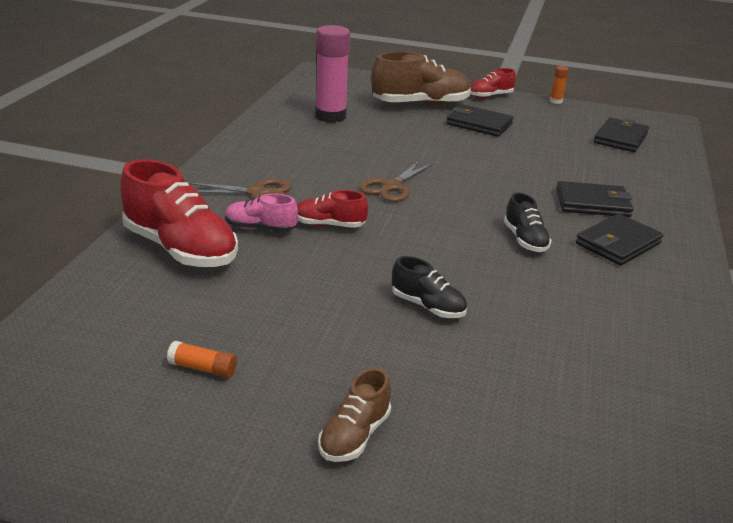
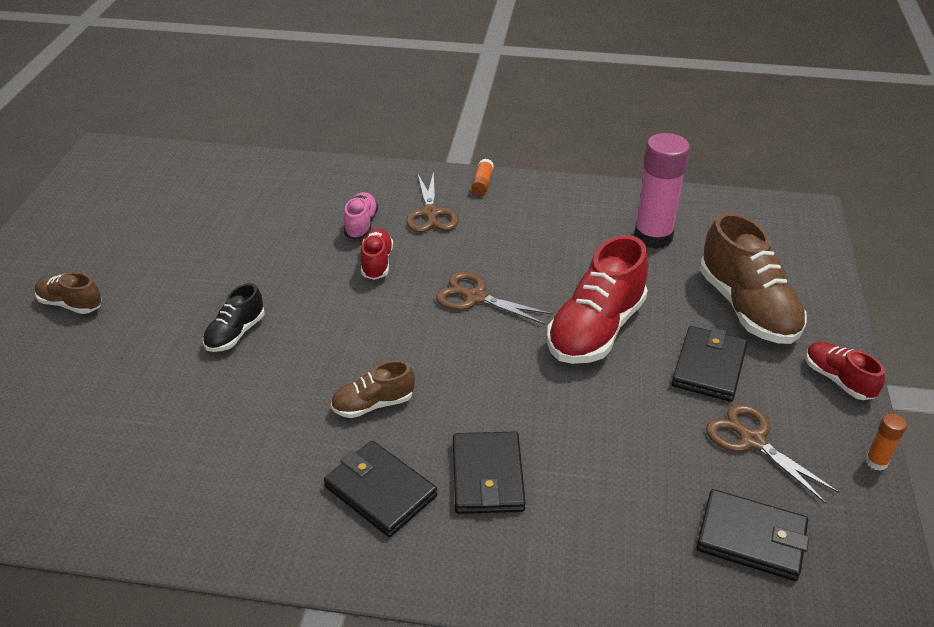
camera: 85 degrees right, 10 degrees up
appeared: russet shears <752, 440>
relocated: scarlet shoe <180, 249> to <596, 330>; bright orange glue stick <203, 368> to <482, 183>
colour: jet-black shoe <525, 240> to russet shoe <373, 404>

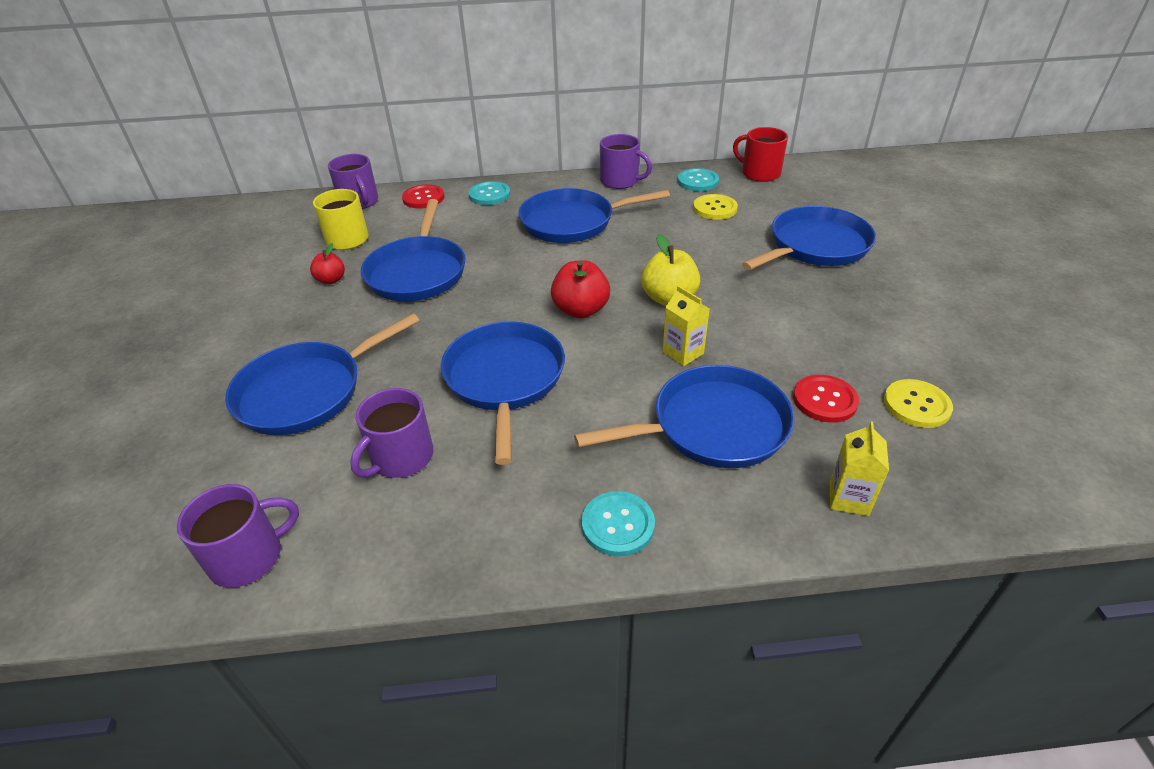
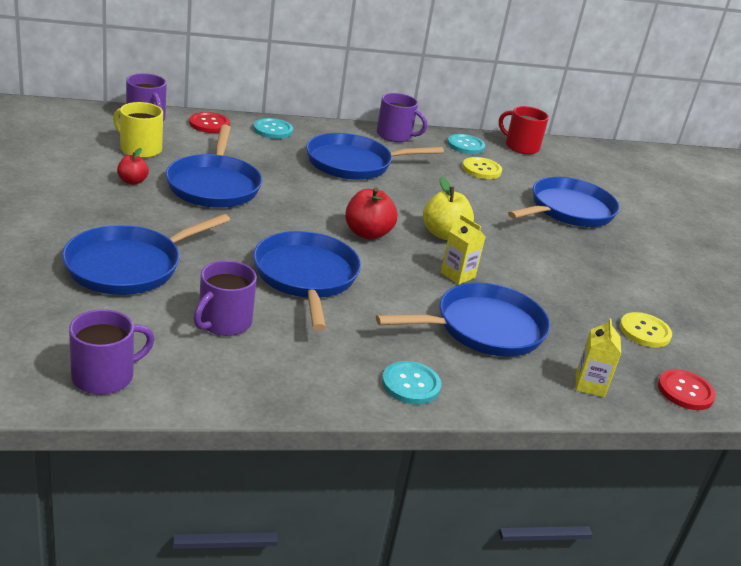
camera: 10 degrees left, 10 degrees down
relocated: scarlet button <825, 400> to <685, 391>

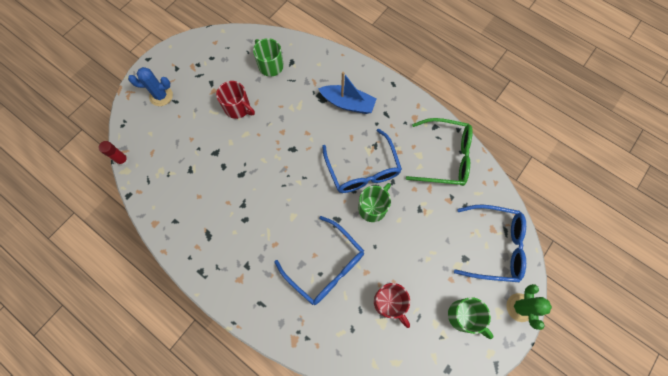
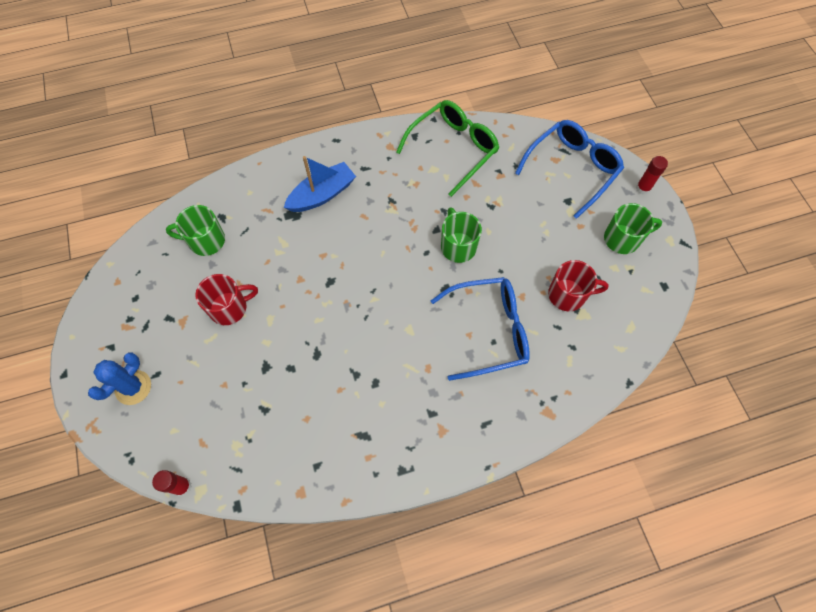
camera: 55 degrees left, 5 degrees down
missing: blue eyeglasses <362, 170>
exchanged: leaf-green prickly plant <519, 307> to scarlet glue stick <643, 188>

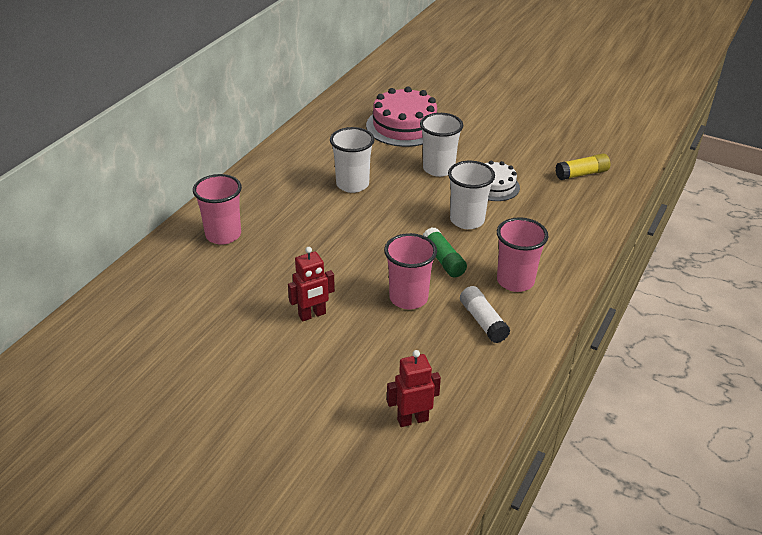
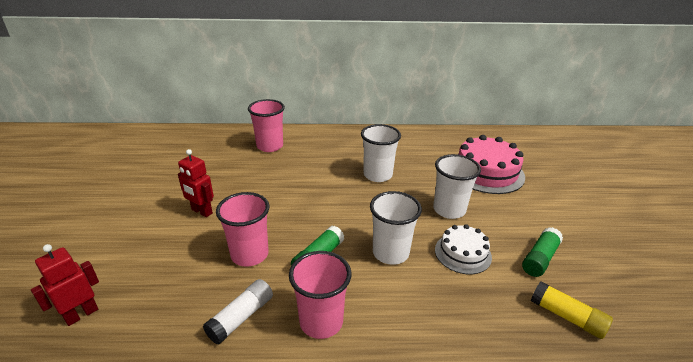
camera: 60 degrees right, 5 degrees down
appeared: leaf-green glue stick <539, 258>
spun: scarlet robot figure <412, 419> = <81, 314> 90 degrees counterclockwise

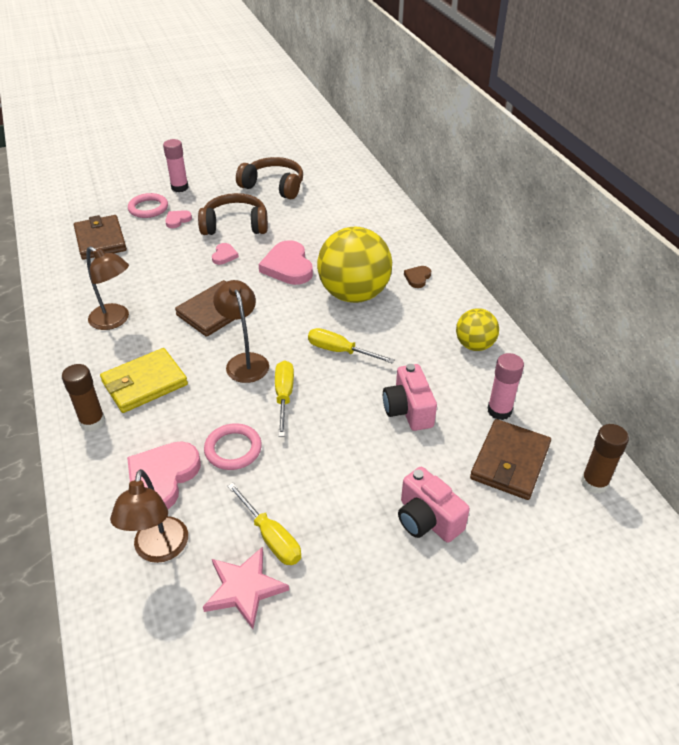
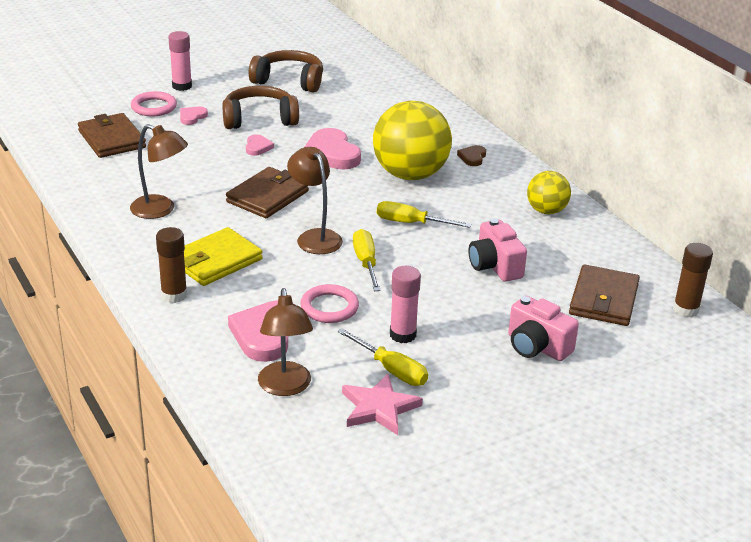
camera: 10 degrees left, 10 degrees down
relocated: rosy glue stick <499, 411> to <403, 335>

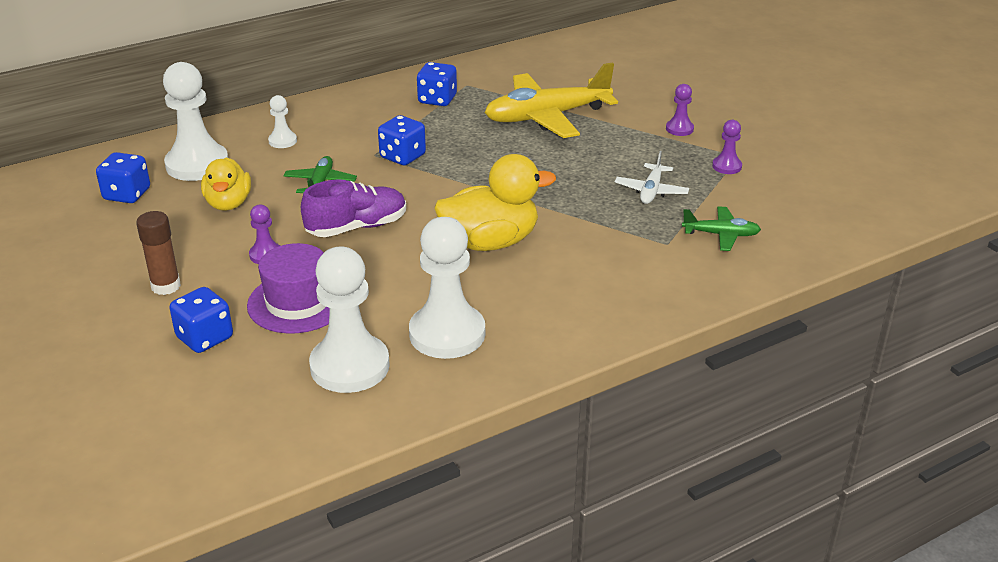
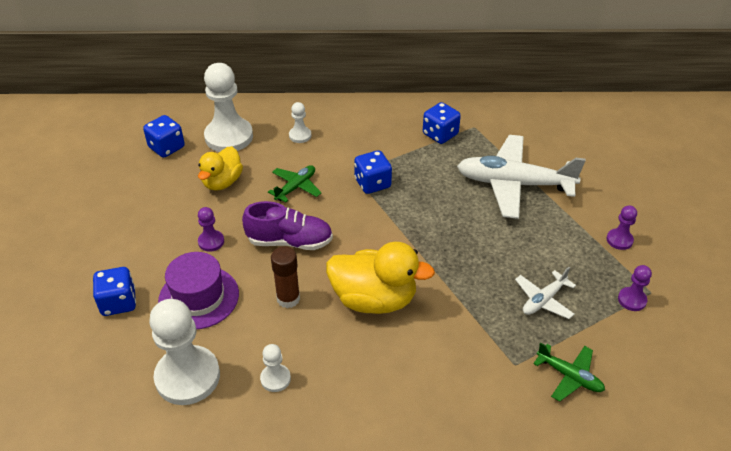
camera: 30 degrees right, 10 degrees up
relocated: russet glue stick <166, 286> to <288, 299>
colour: golden aeroplane <547, 117> to pure white aeroplane <514, 184>
size: pure white pawn <447, 334> = <275, 379> x0.47

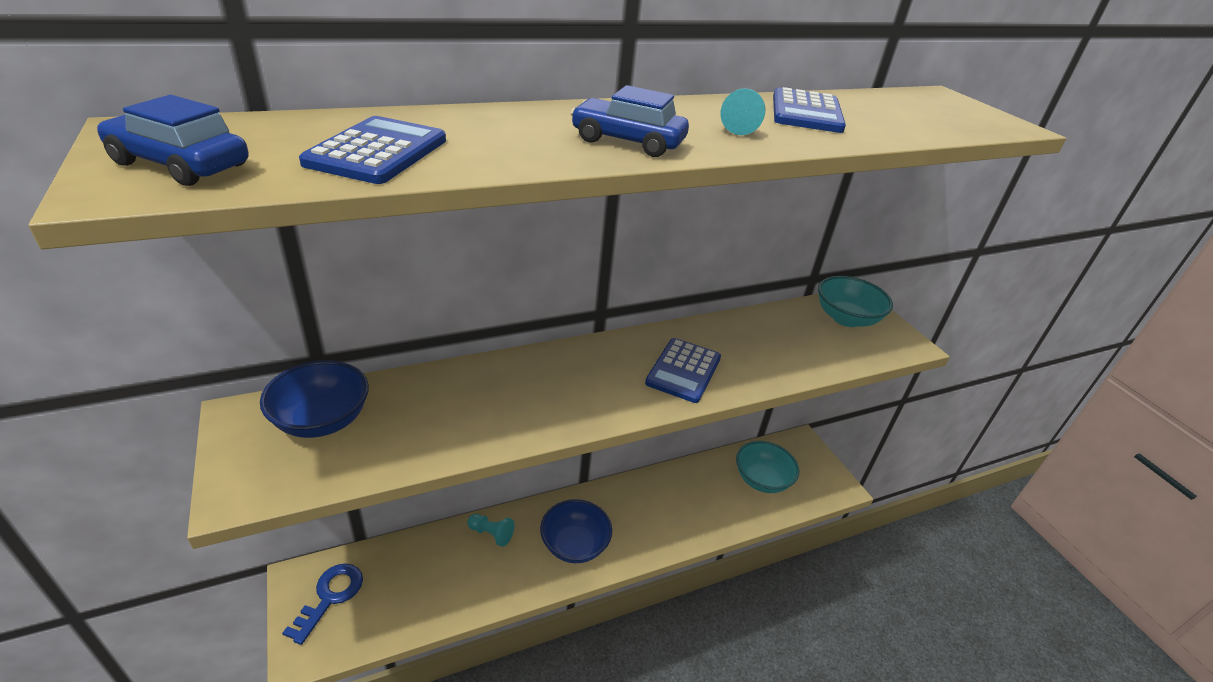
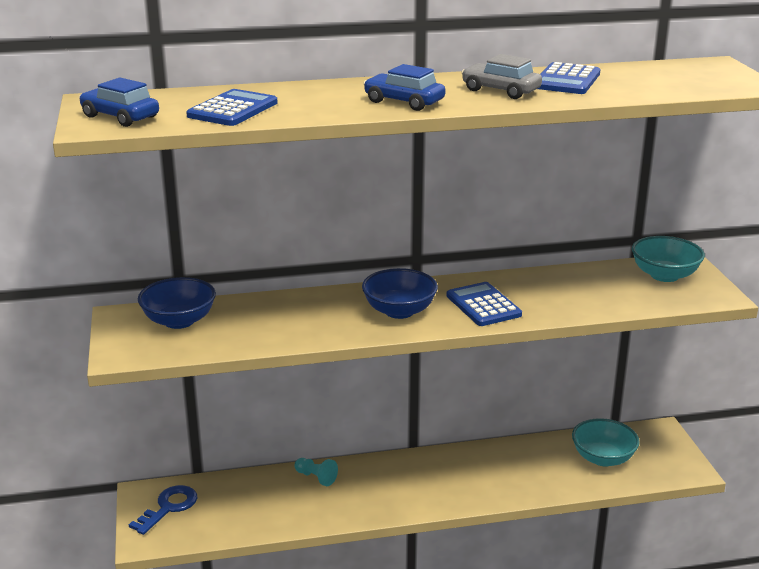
camera: 15 degrees right, 10 degrees down
relocated: blue serving bowl <574, 545> to <399, 311>
exchanged: aqua pawn <741, 126> to ash-grey toy car <500, 91>
spun: blue calculator <683, 370> = <483, 305> 120 degrees clockwise

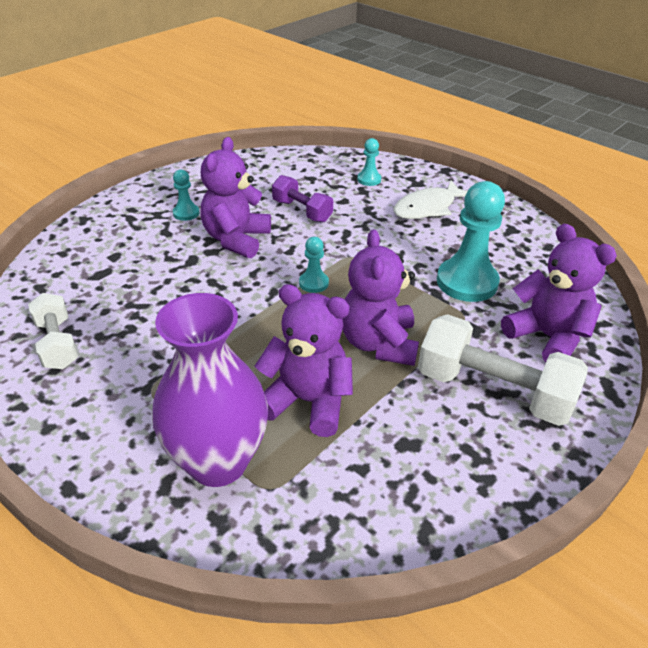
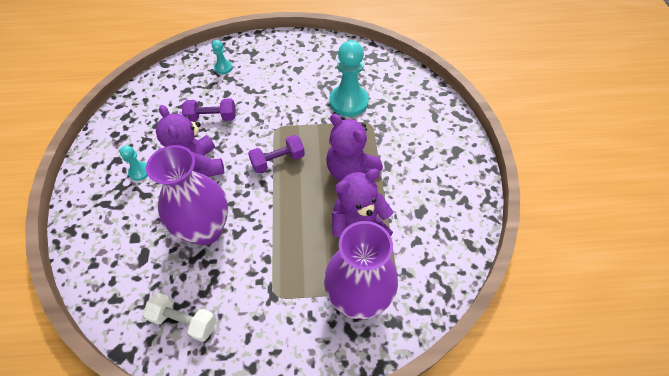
camera: 45 degrees left, 15 degrees up
missing: pure white fish <428, 208>; purple stuffed bear <547, 337>; pure white free weight <493, 391>
appeared: purple tall vase <205, 229>
exchanged: aqua pawn <313, 283> to purple free weight <278, 161>

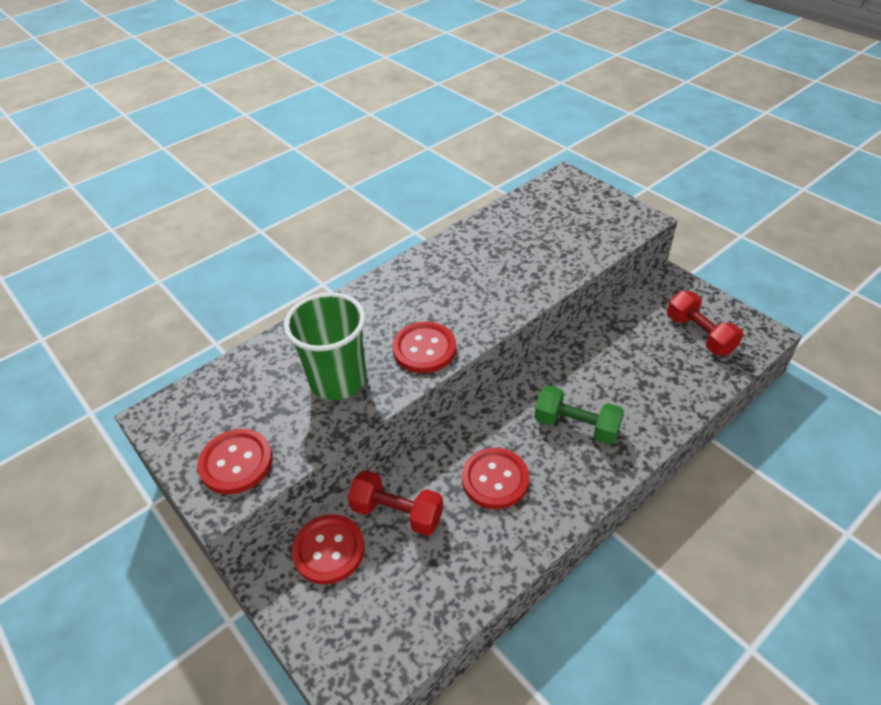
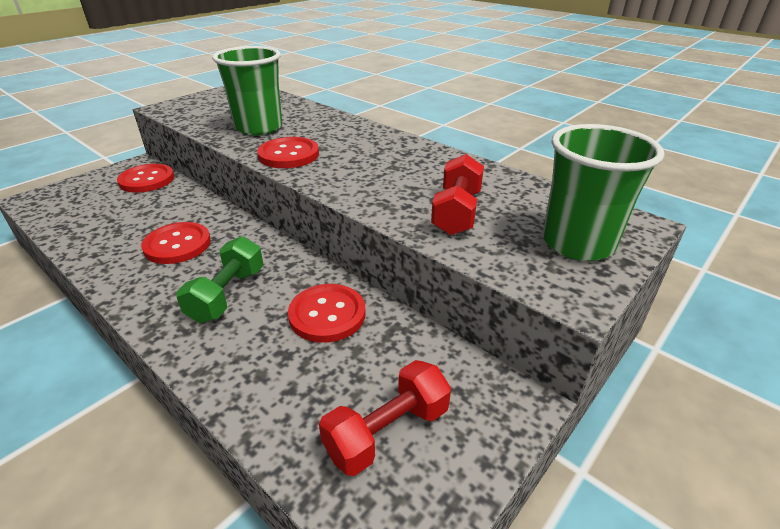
camera: 80 degrees right, 10 degrees down
appeared: leaf-green cup <577, 243>
relocated: scarlet button <236, 463> to <327, 314>; scarlet free weight <397, 513> to <457, 212>

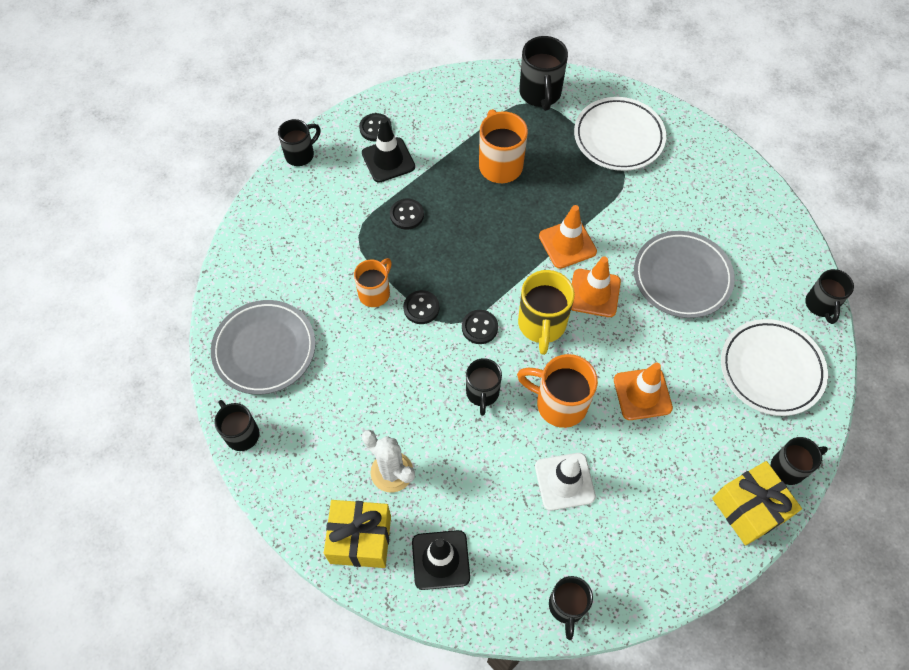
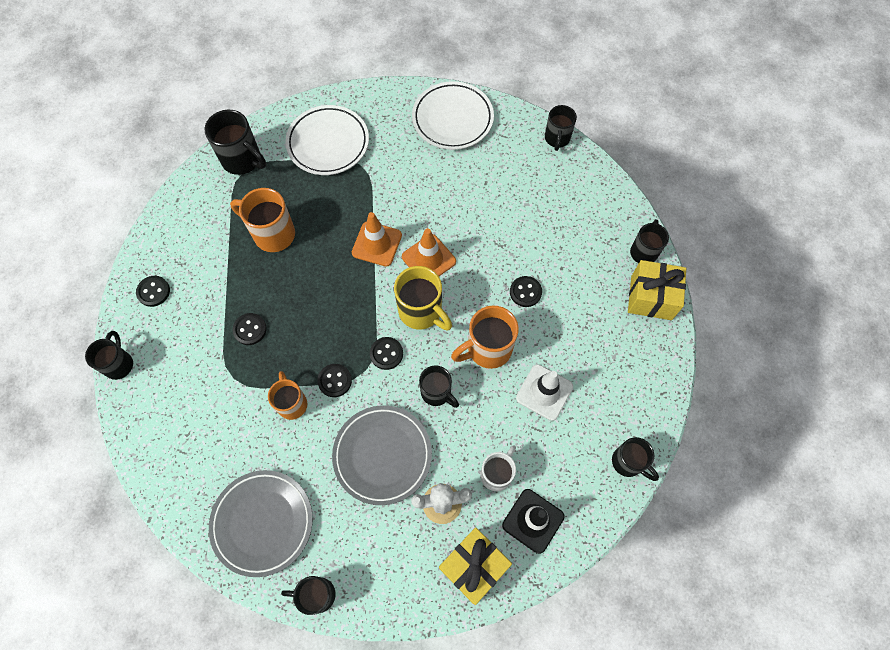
camera: 50 degrees left, 5 degrees up
missing: jet-black road cone <388, 160>
appeared: pure white tea mug <497, 474>
relocated: ash-grey flat dish <682, 277> to <382, 455>; pure white flat dish <771, 369> to <452, 119>
exchanged: bright orange road cone <642, 394> to jet-black button <525, 292>
spun: jet-black tea mug <821, 305> = <557, 139> 60 degrees clockwise

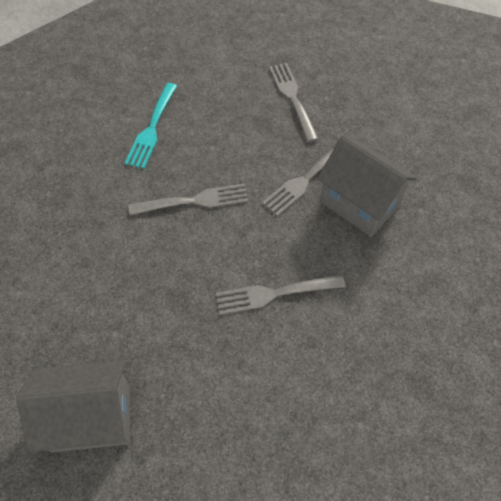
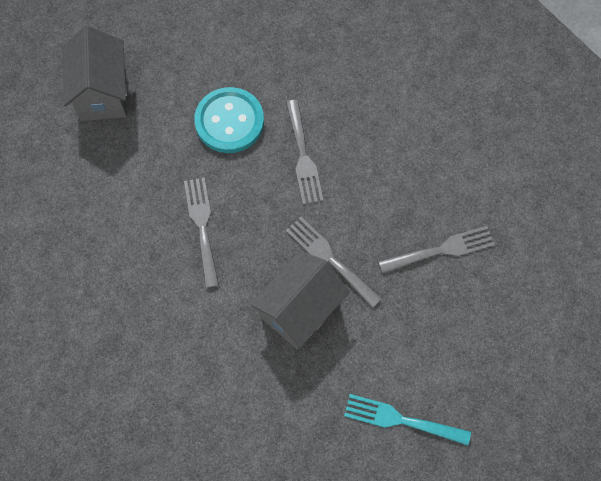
camera: 90 degrees right, 10 degrees up
appeared: aqua button <229, 121>
relocated: aqua fork <152, 128> to <401, 420>

